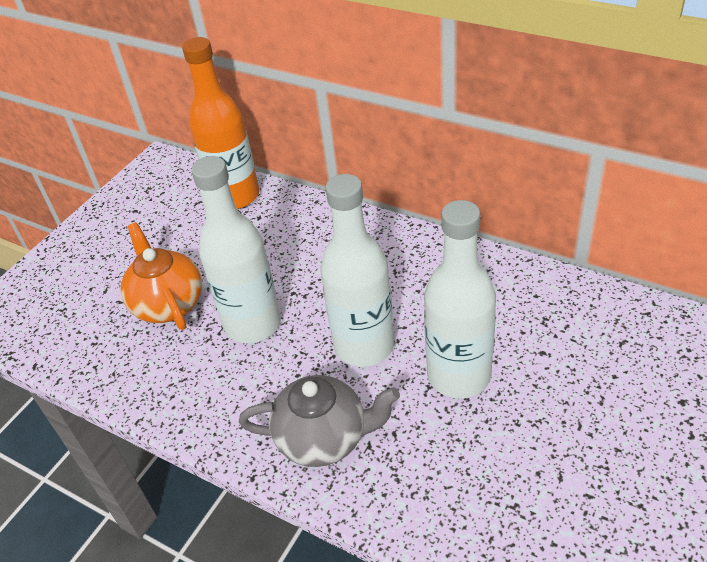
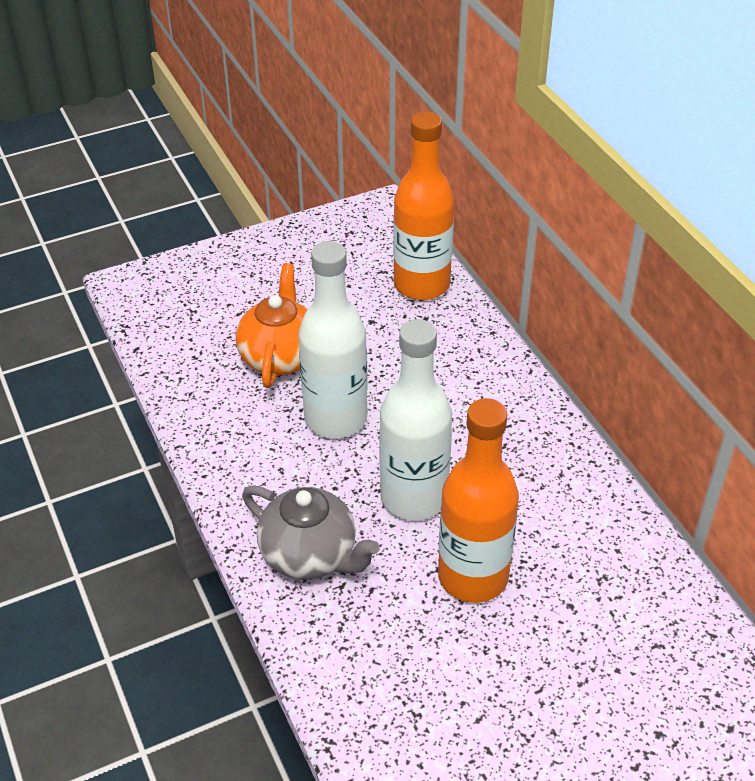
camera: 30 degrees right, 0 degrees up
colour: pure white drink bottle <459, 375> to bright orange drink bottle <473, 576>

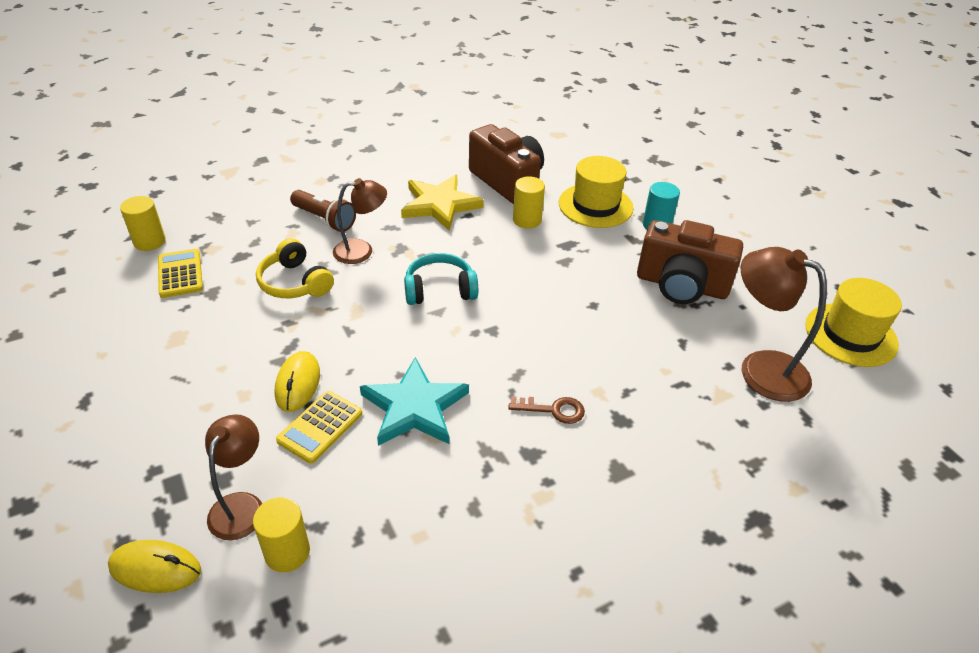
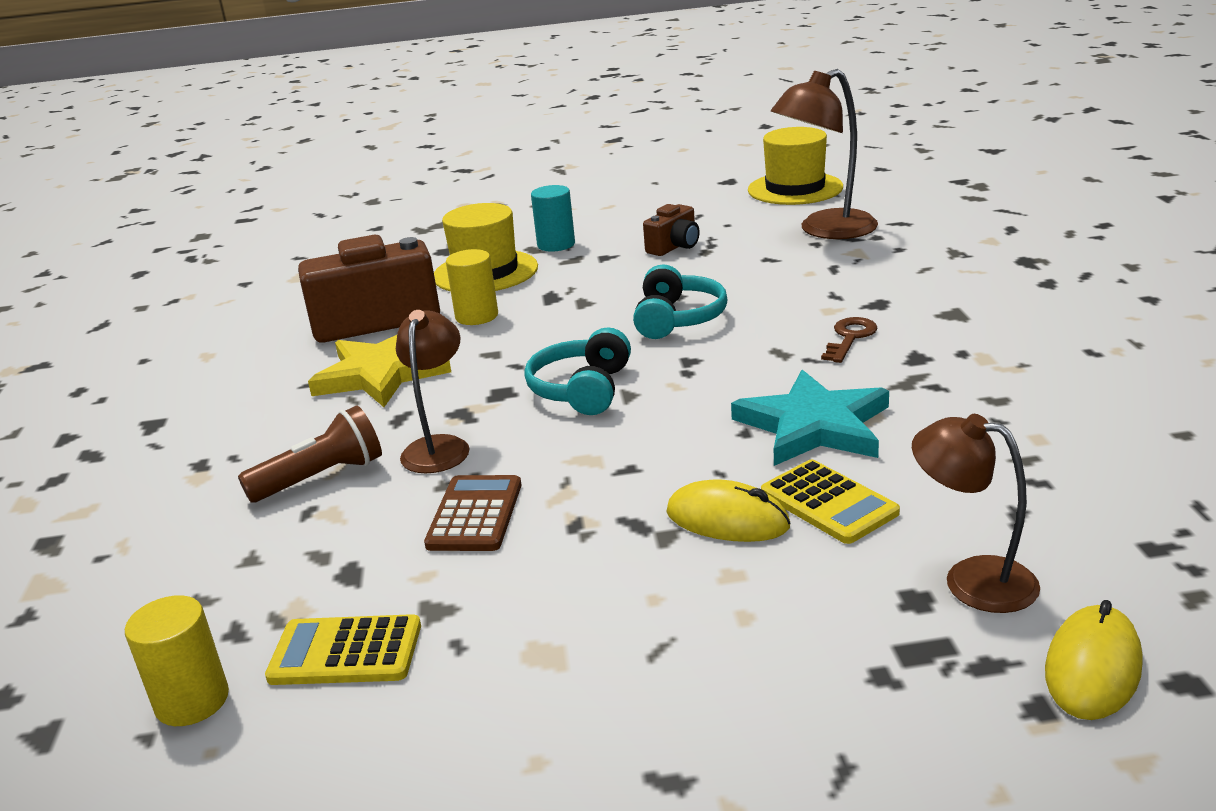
camera: 65 degrees left, 15 degrees down
missing: golden cylinder shape <287, 552>
appeared: aqua headset <678, 319>
exchanged: golden headset <294, 283> to russet calculator <475, 515>
size: russet photo camera <681, 285> = <674, 247> x0.51

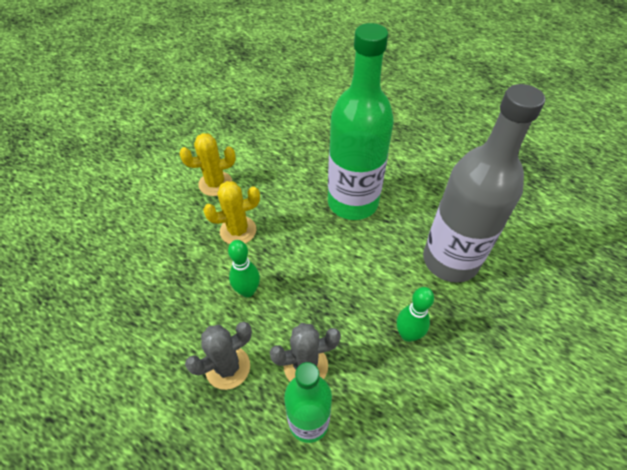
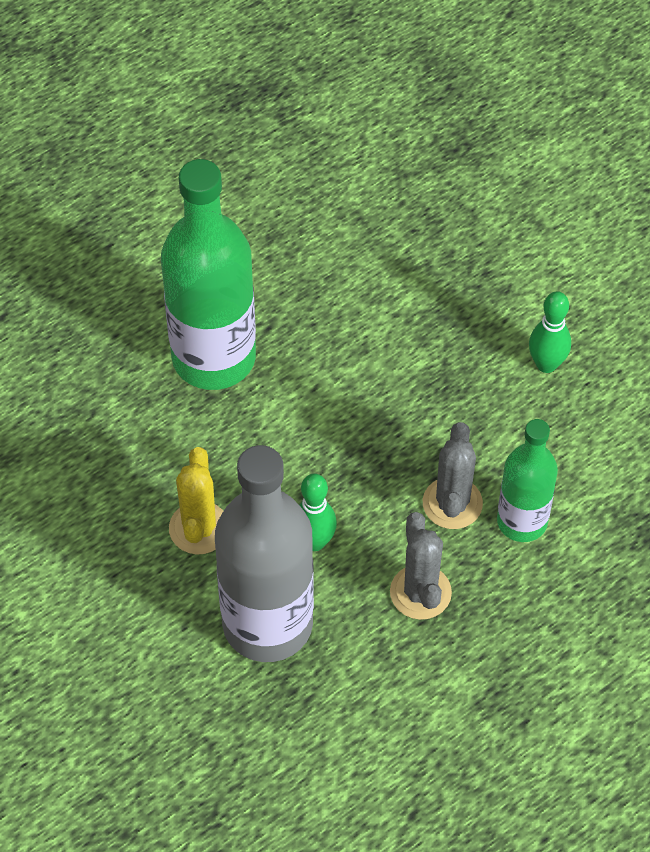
camera: 70 degrees left, 5 degrees up
missing: golden prickly plant <215, 184>
relocated: ash-grey drink bottle <450, 260> to <267, 624>; leaf-green bowling pin <408, 334> to <546, 364>

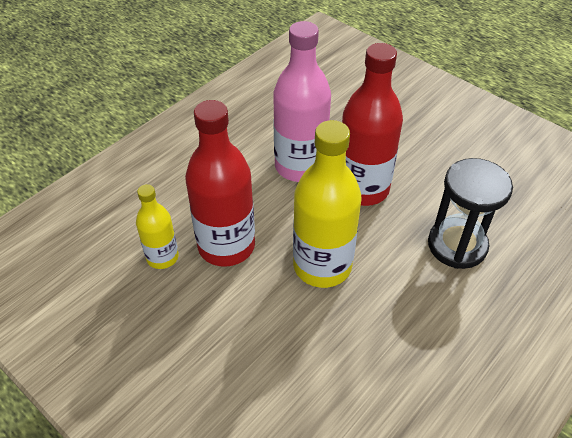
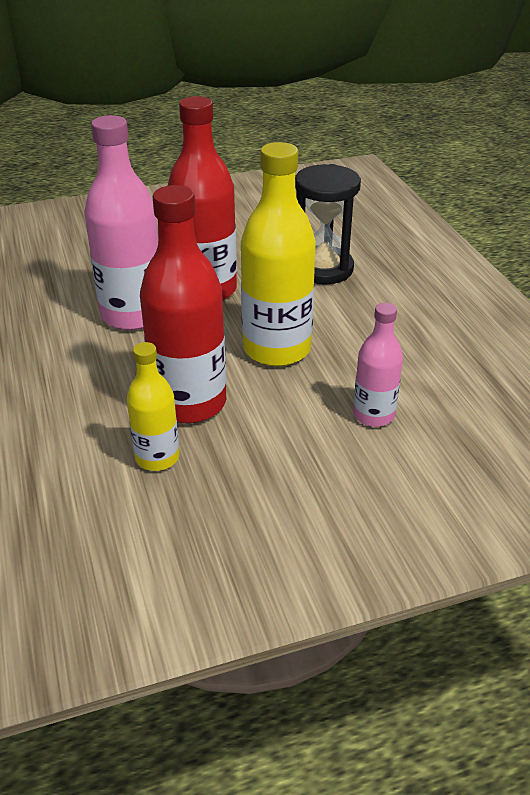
camera: 60 degrees left, 10 degrees down
appeared: rosy drink bottle <373, 415>

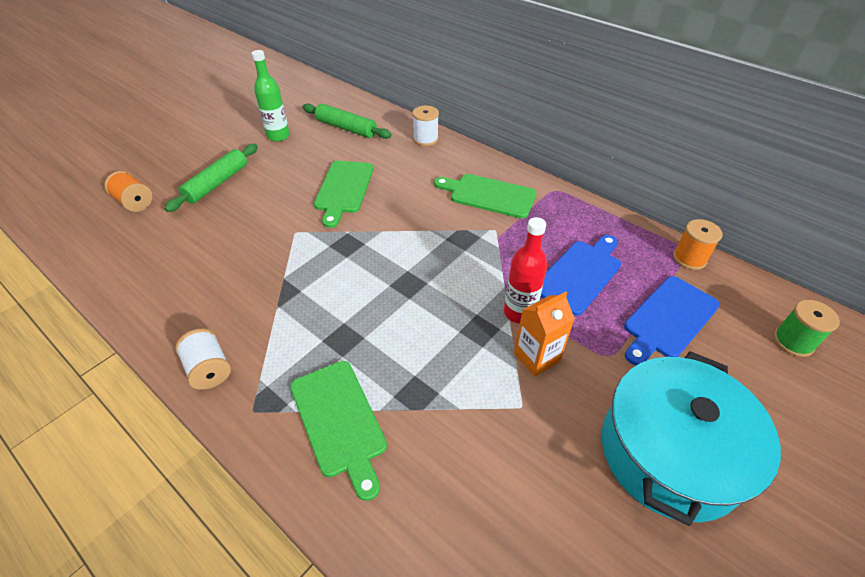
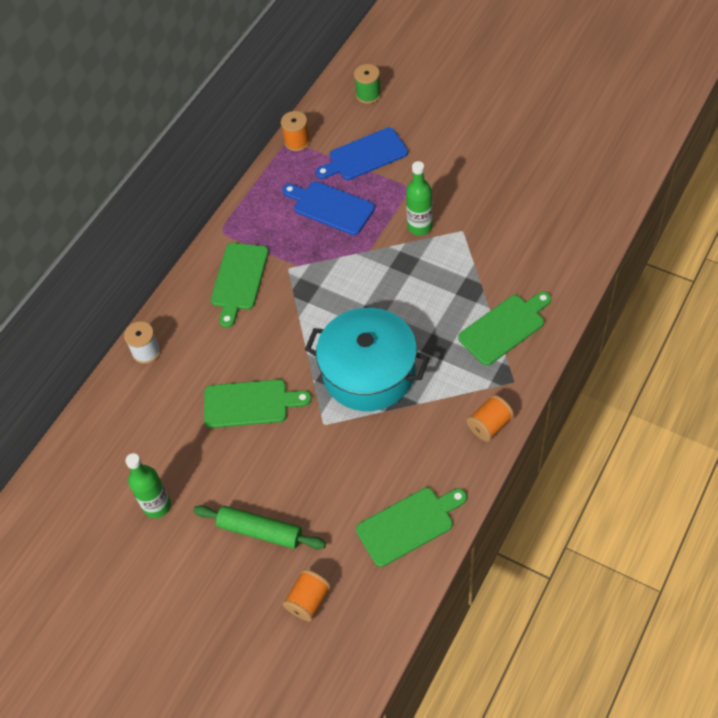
camera: 95 degrees left, 10 degrees up
missing: leaf-green dough roller <346, 128>; scarlet drink bottle <519, 312>
appeared: leaf-green bread board <409, 524>
relocated: aqua stockpot <670, 452> to <368, 372>
exchanged: bright orange milk carton <536, 357> to leaf-green drink bottle <420, 227>
colour: pure white reel of thread <209, 369> to bright orange reel of thread <489, 425>
spun: blue bread board <668, 319> = <365, 156> 120 degrees clockwise

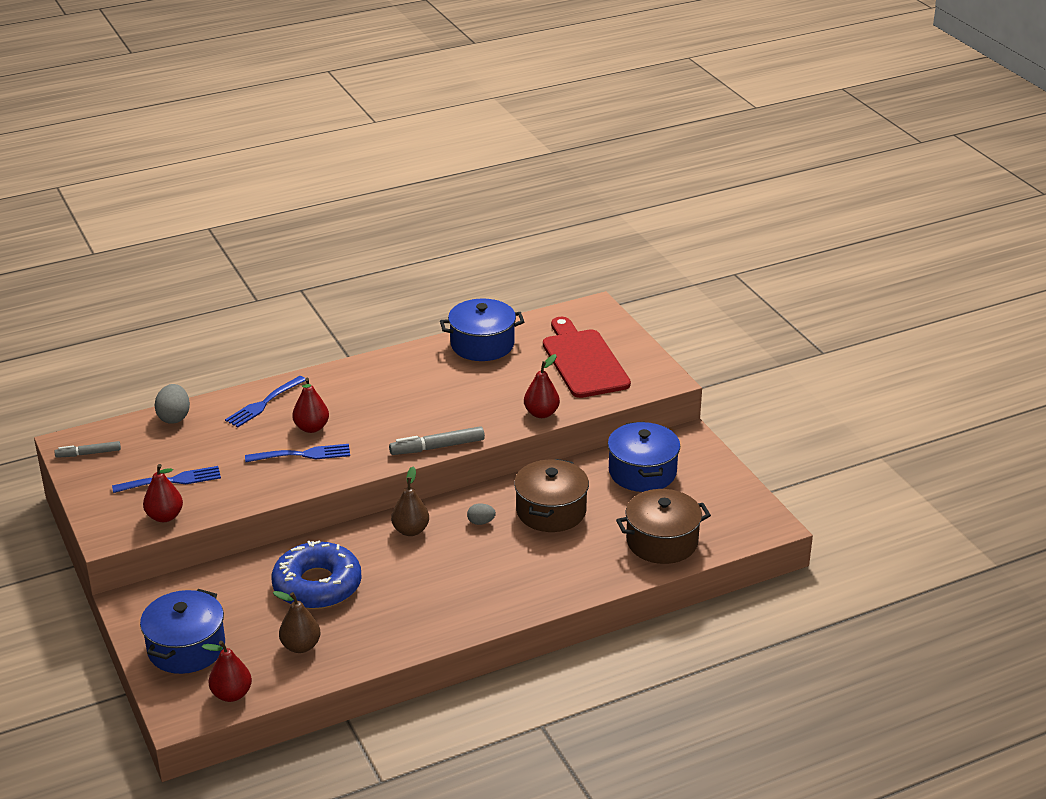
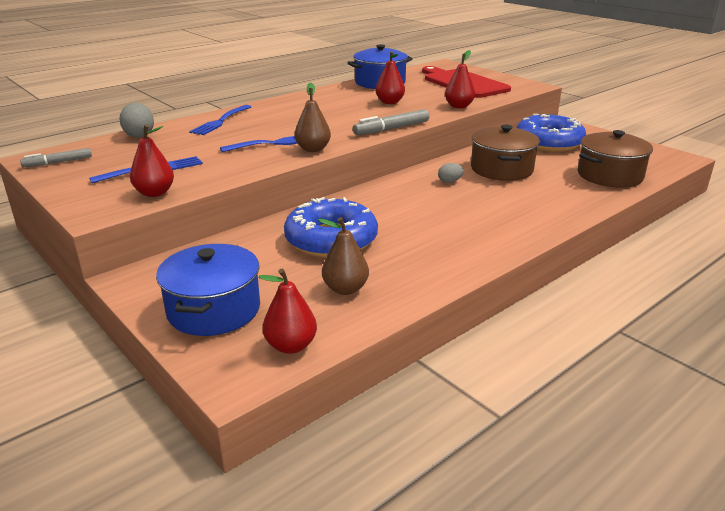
camera: 15 degrees left, 5 degrees down
relocated: scarlet pear fruit <311, 428> to <389, 102>; russet pear fruit <410, 530> to <313, 149>
exchanged: blue stockpot <642, 472> to blue doughnut <549, 142>

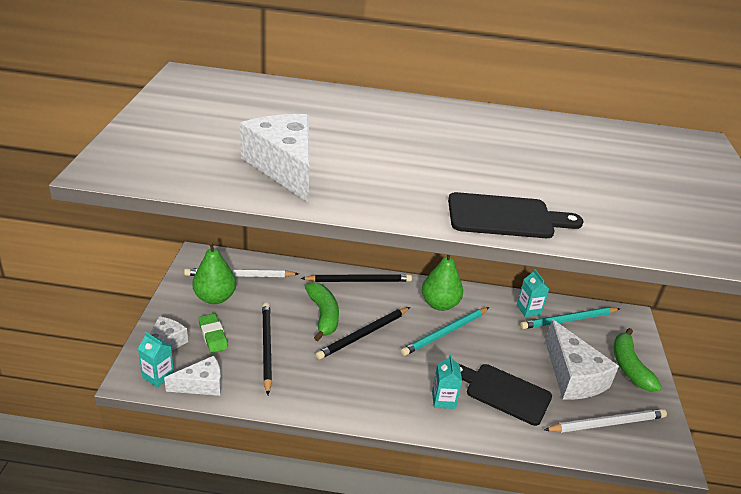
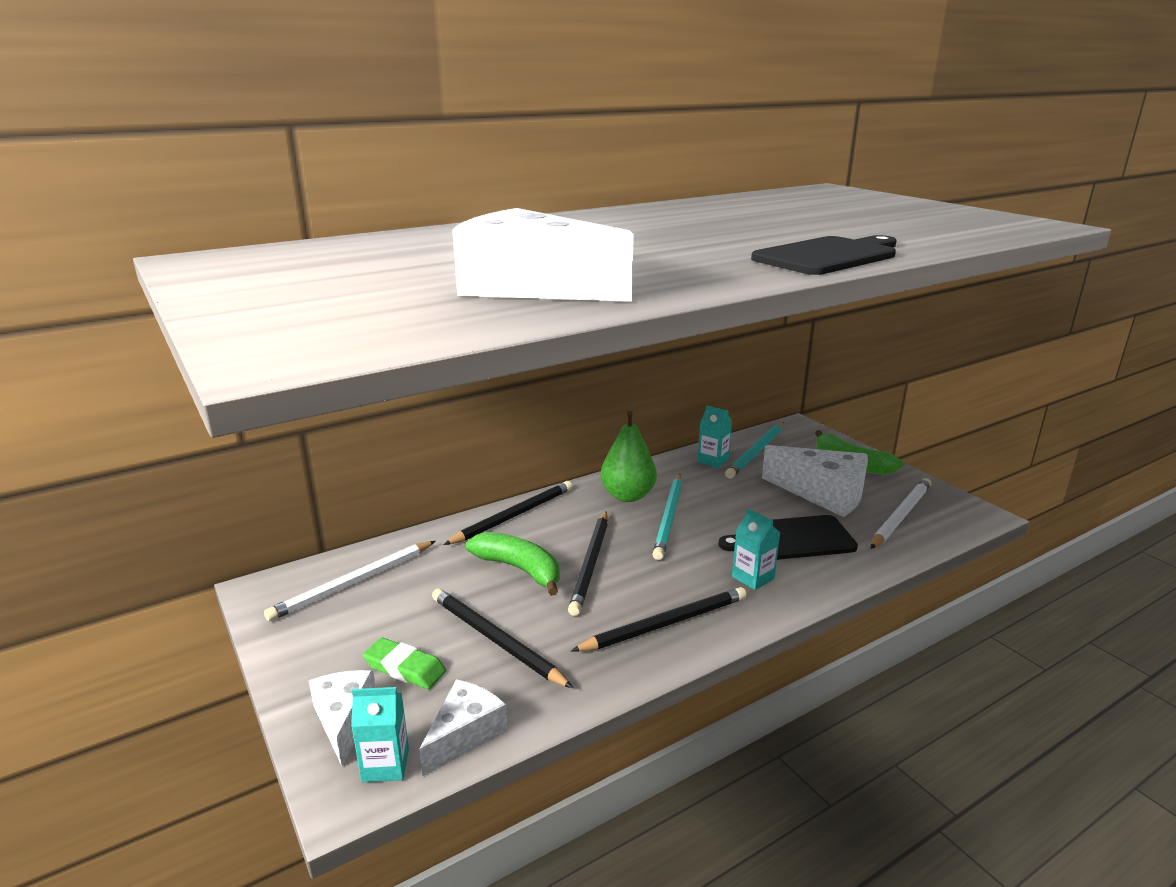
camera: 35 degrees left, 10 degrees down
missing: leaf-green pear fruit <215, 298>
appeared: jet-black wooden pencil <665, 624>

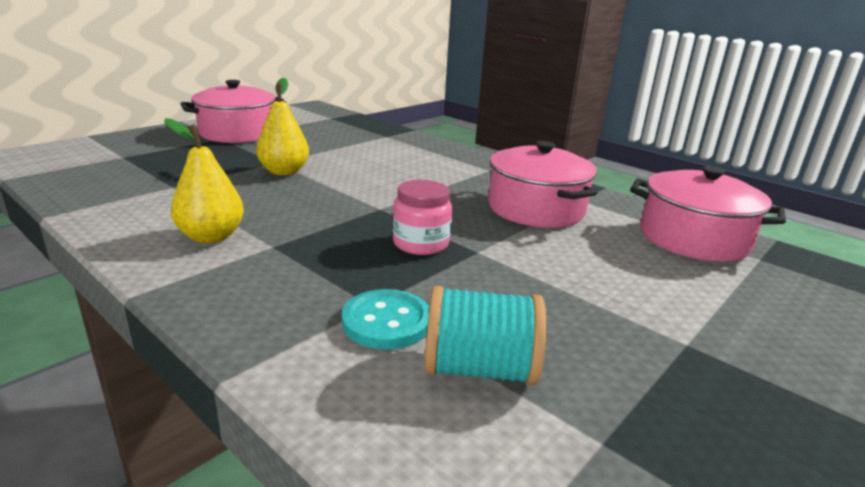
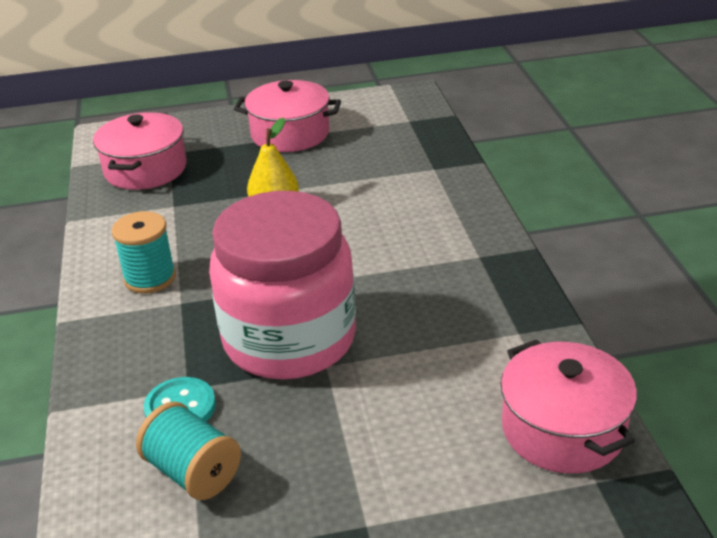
camera: 40 degrees right, 10 degrees up
relocated: rosy stockpot <536, 209> to <145, 169>
exchanged: golden pear fruit <211, 237> to aqua reel of thread <150, 278>
size: rosy jar <420, 244> = <289, 339> x2.49

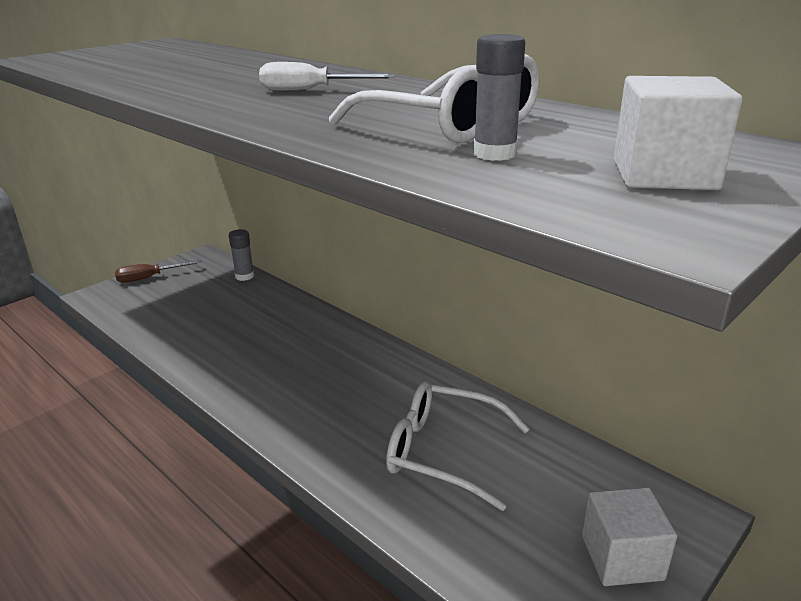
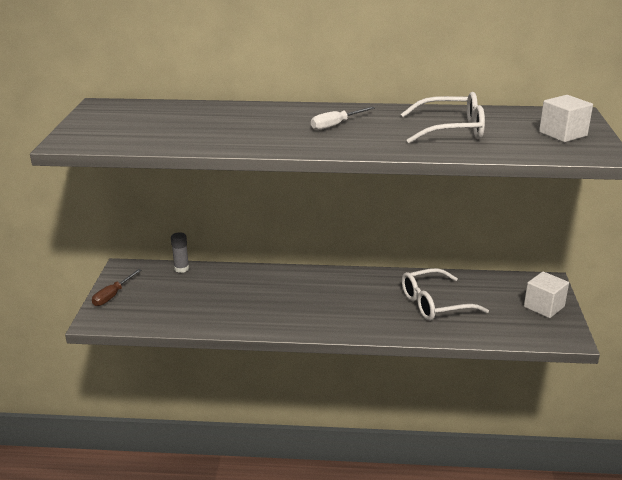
camera: 40 degrees left, 0 degrees up
missing: ash-grey glue stick <494, 154>

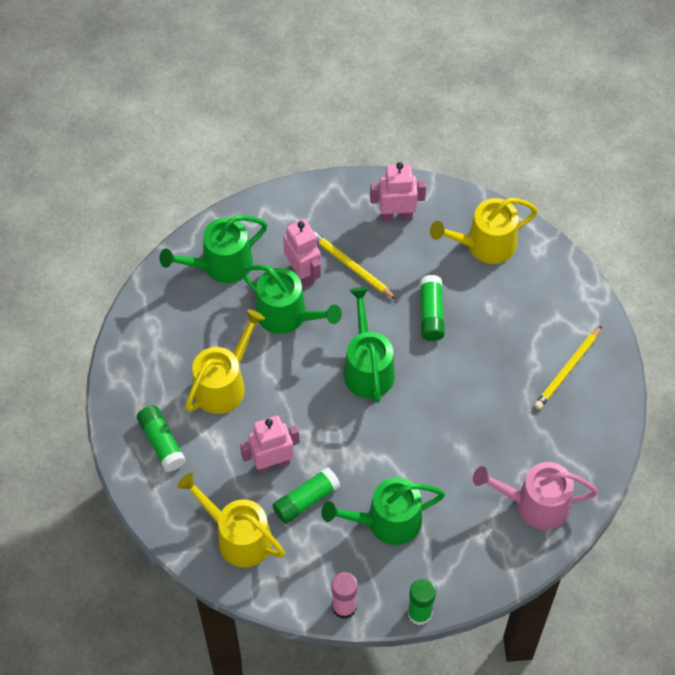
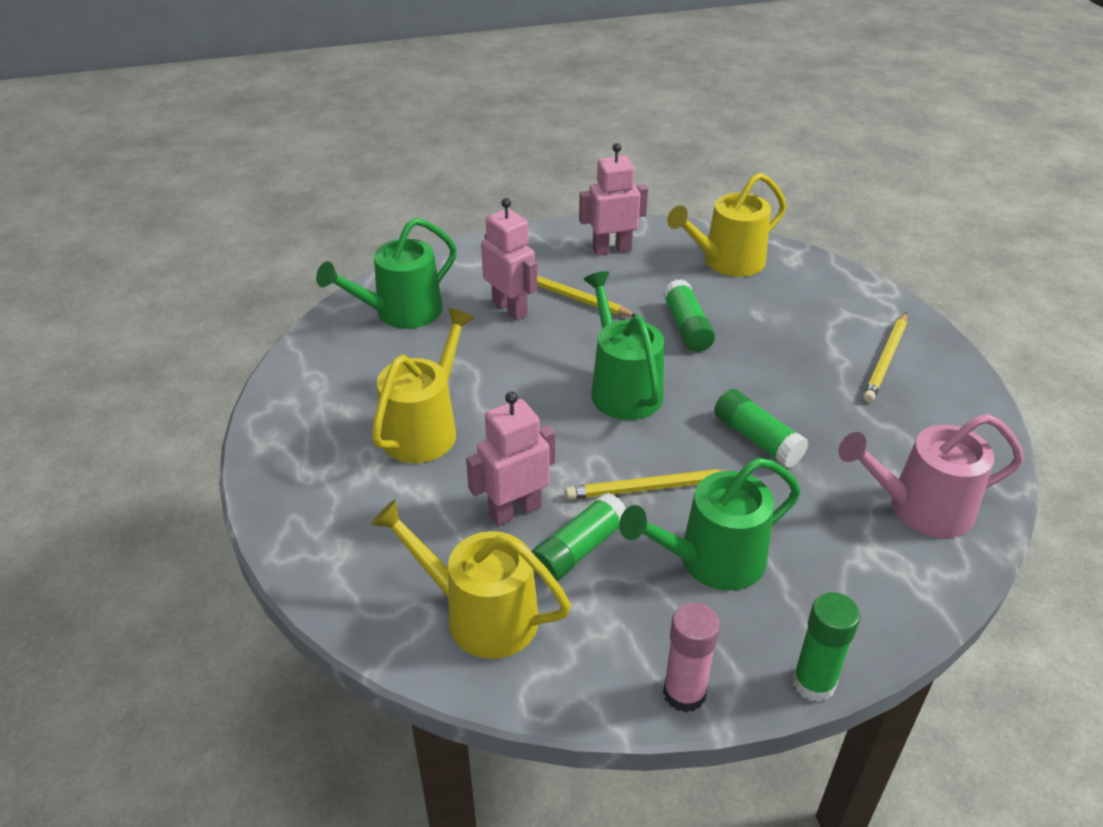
camera: 10 degrees left, 20 degrees down
missing: leaf-green sprinkling can <287, 315>
appeared: golden wooden pencil <650, 488>
relocated: leaf-green glue stick <162, 442> to <757, 439>

